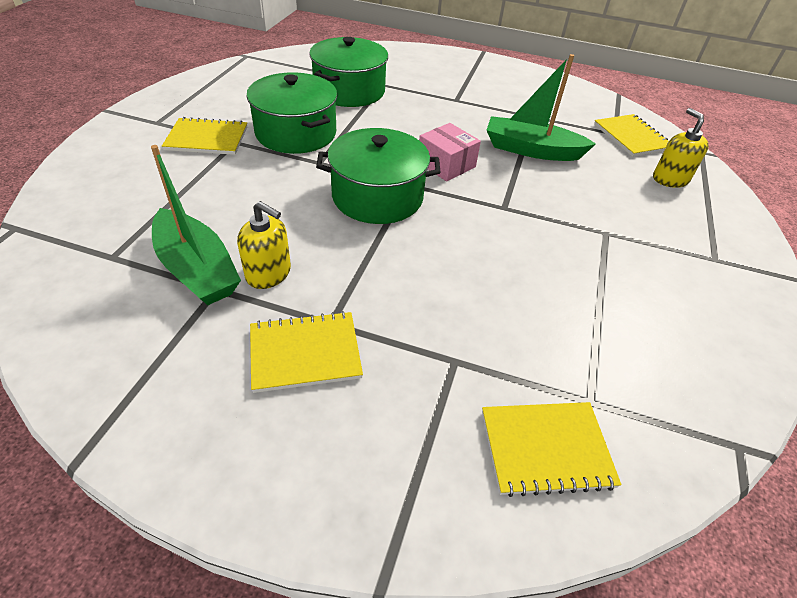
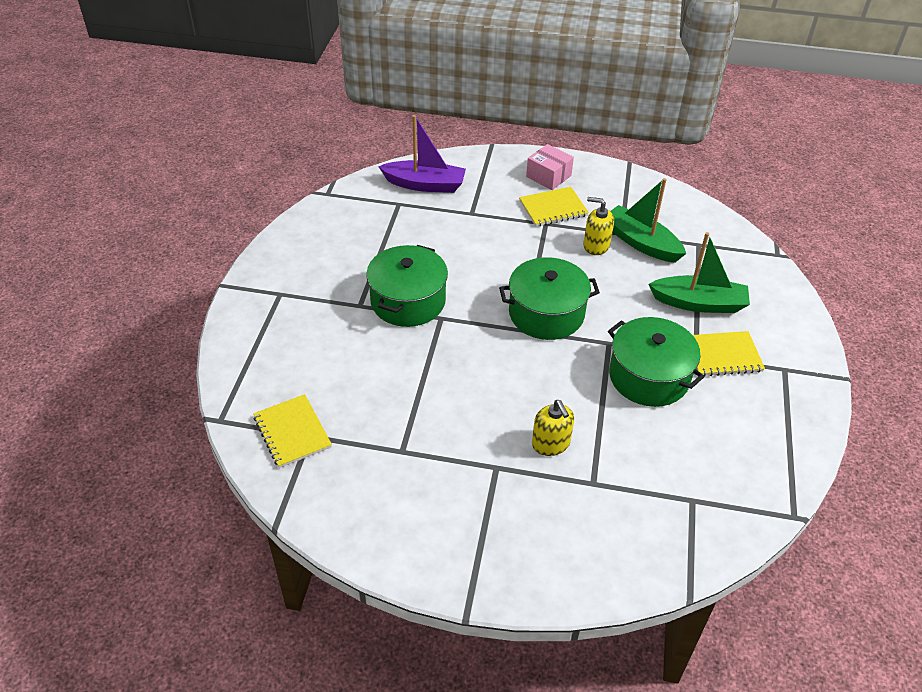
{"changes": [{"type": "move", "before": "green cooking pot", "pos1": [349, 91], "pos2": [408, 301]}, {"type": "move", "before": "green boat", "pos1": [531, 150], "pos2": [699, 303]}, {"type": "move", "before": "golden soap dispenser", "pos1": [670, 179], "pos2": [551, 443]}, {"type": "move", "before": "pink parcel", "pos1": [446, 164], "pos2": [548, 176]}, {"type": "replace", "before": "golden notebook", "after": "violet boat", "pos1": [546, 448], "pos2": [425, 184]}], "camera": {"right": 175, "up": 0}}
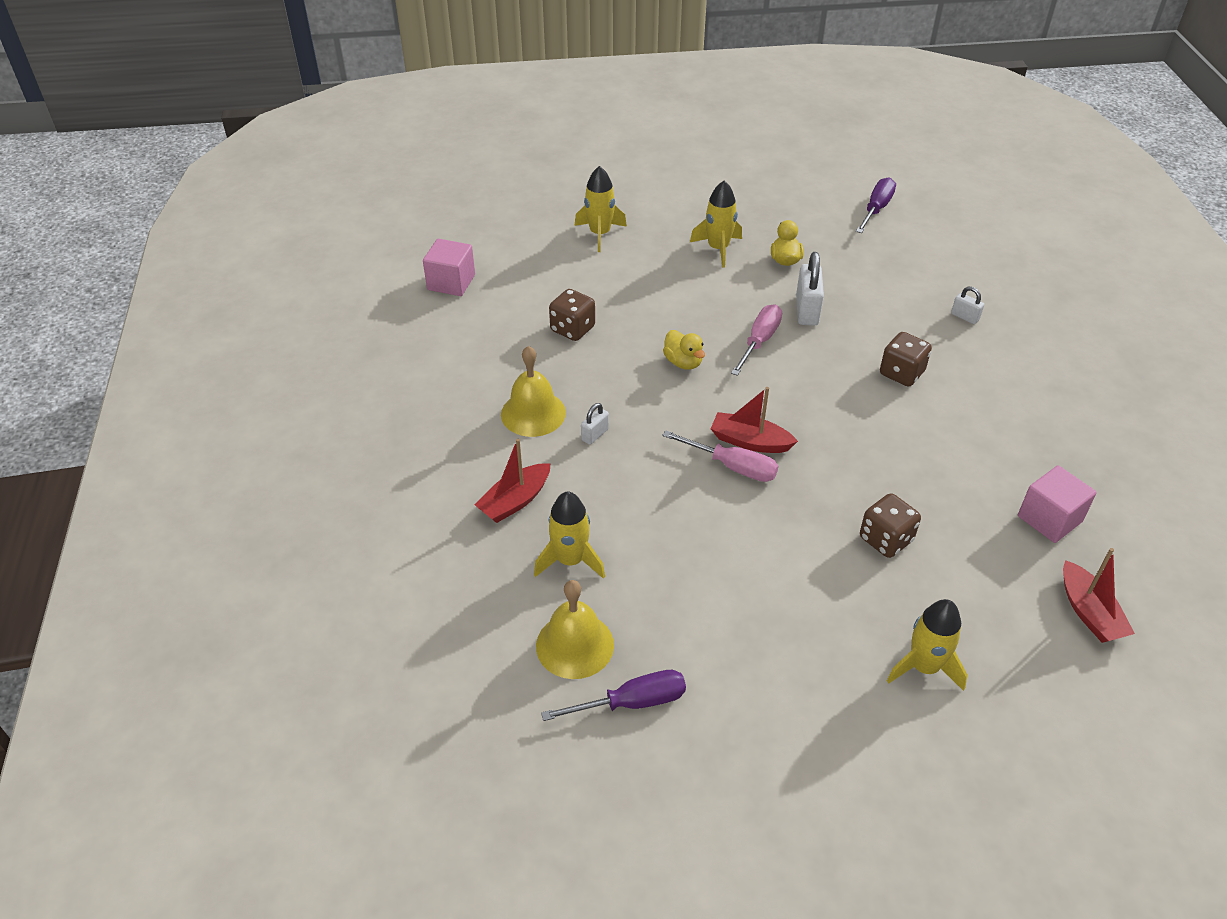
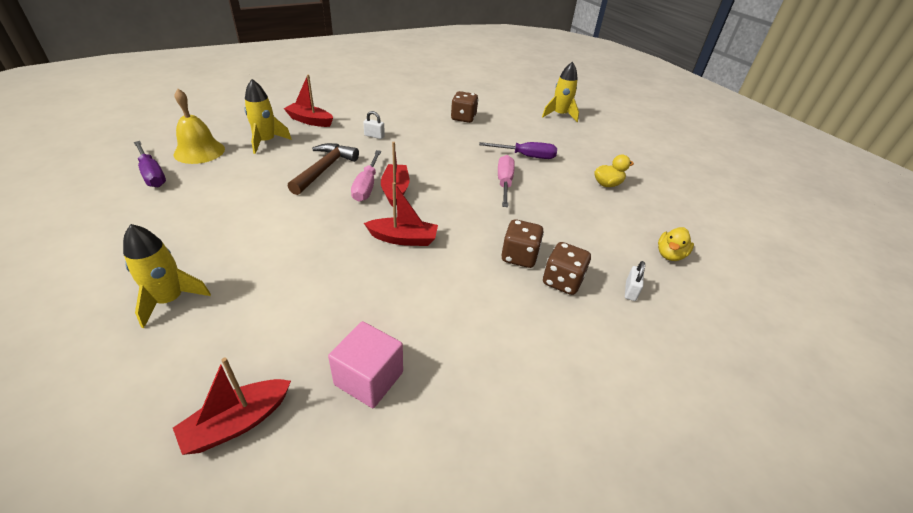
{"changes": [{"type": "move", "before": "violet screwdriver", "pos1": [876, 209], "pos2": [526, 156]}, {"type": "delete", "before": "golden rocket", "pos1": [718, 249]}, {"type": "delete", "before": "pink solid cube", "pos1": [451, 282]}, {"type": "delete", "before": "pure white small lock", "pos1": [807, 310]}, {"type": "rotate", "before": "pink screwdriver", "pos1": [759, 341], "pos2": [504, 183], "turn": -90}, {"type": "move", "before": "golden duck", "pos1": [683, 362], "pos2": [670, 255]}, {"type": "delete", "before": "golden hand bell", "pos1": [533, 413]}, {"type": "move", "before": "dark brown game die", "pos1": [885, 539], "pos2": [562, 281]}, {"type": "insert", "after": "dark brown carpenter's hammer", "pos2": [324, 169]}, {"type": "insert", "after": "crimson boat", "pos2": [403, 239]}], "camera": {"right": 65, "up": -5}}
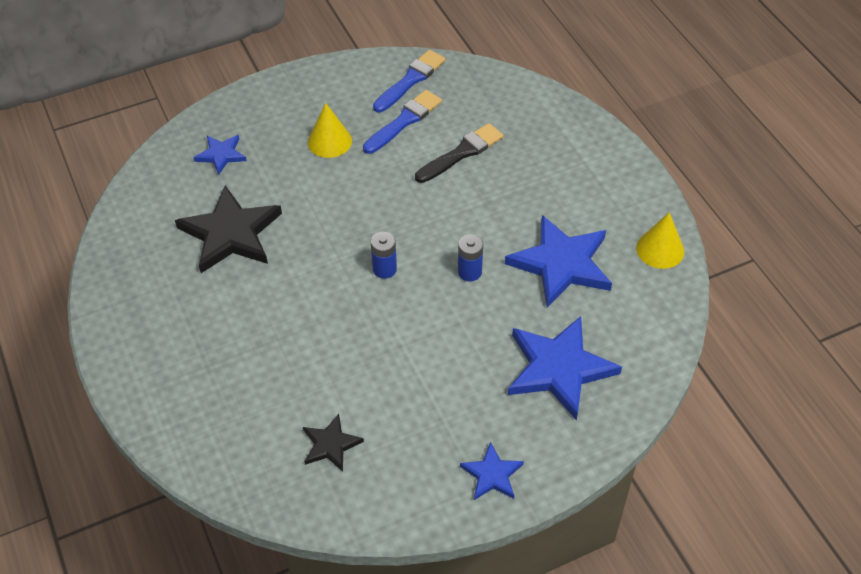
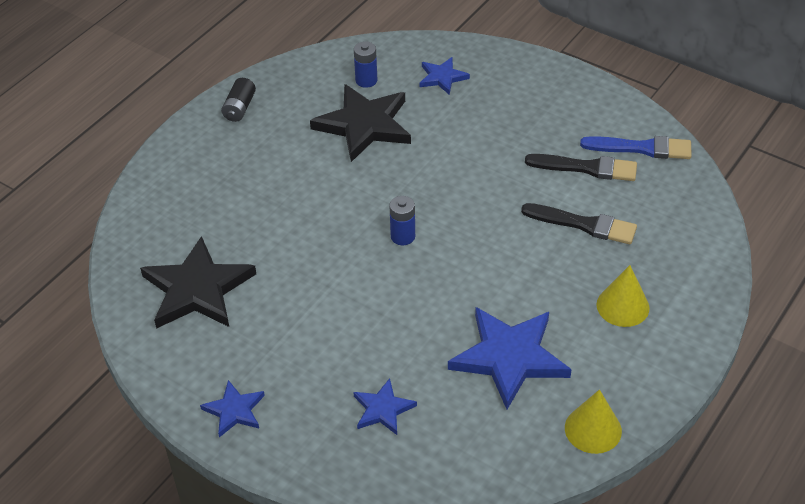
{"changes": [{"type": "recolor", "before": "royal blue brush", "after": "ebony brush", "pos1": [404, 121], "pos2": [586, 168]}, {"type": "move", "before": "golden cone", "pos1": [329, 141], "pos2": [622, 306]}, {"type": "move", "before": "royal blue AA battery", "pos1": [469, 272], "pos2": [366, 80]}, {"type": "resize", "before": "royal blue star", "pos1": [559, 368], "pos2": [383, 409], "scale": 0.52}, {"type": "resize", "before": "ebony star", "pos1": [330, 445], "pos2": [197, 289], "scale": 1.93}, {"type": "insert", "after": "ebony AA battery", "pos2": [239, 108]}], "camera": {"right": 60, "up": -5}}
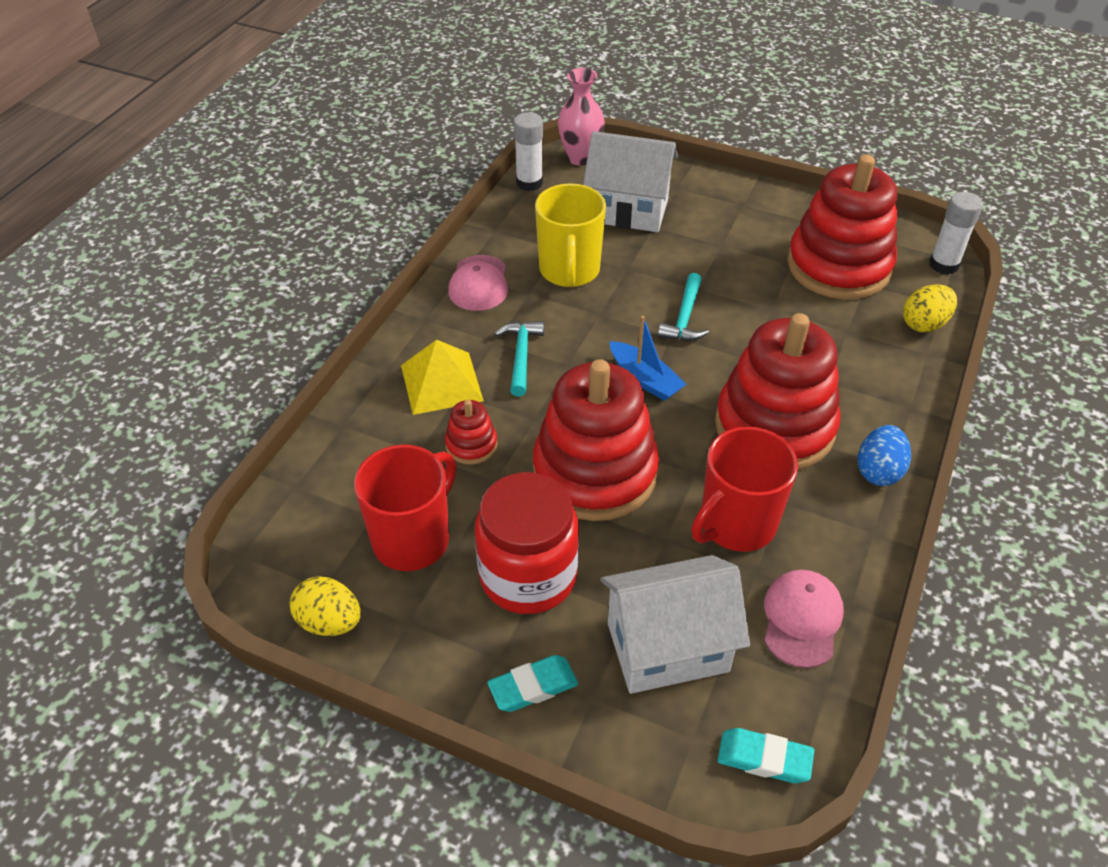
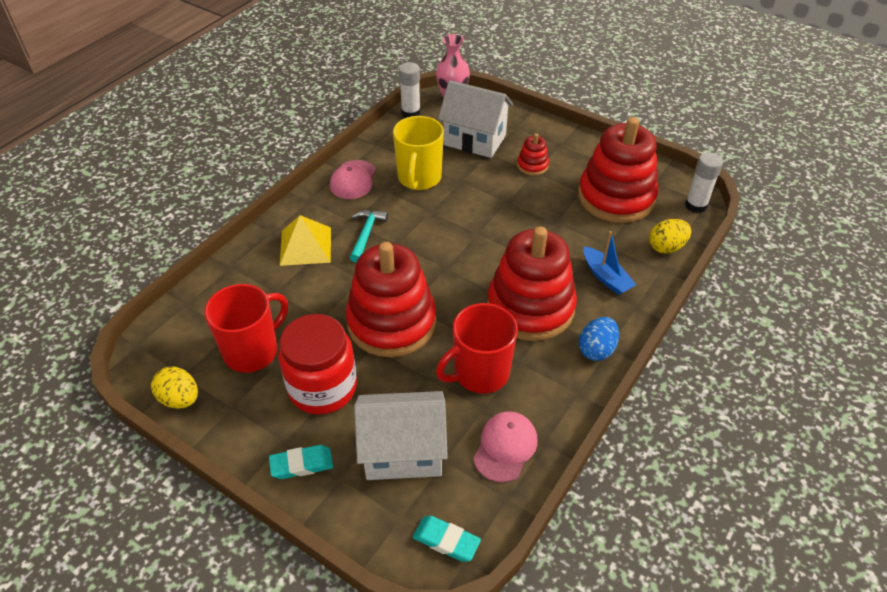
{"changes": [{"type": "delete", "before": "turquoise carpenter's hammer", "pos1": [684, 318]}, {"type": "move", "before": "royal blue boat", "pos1": [645, 379], "pos2": [606, 277]}, {"type": "move", "before": "crimson ring stacker", "pos1": [471, 445], "pos2": [532, 165]}], "camera": {"right": 10, "up": 0}}
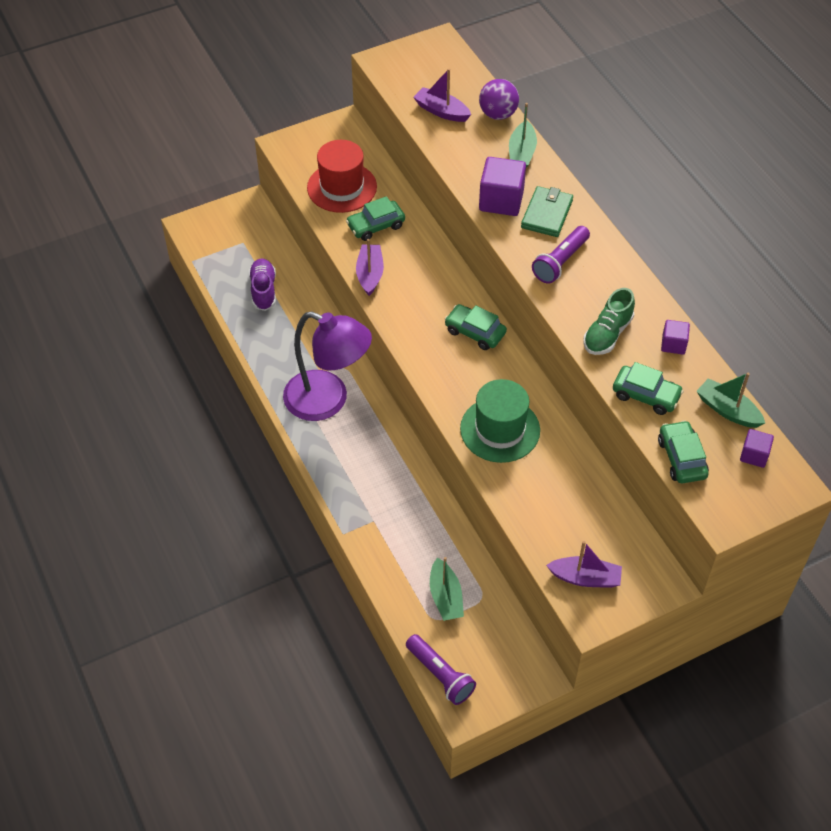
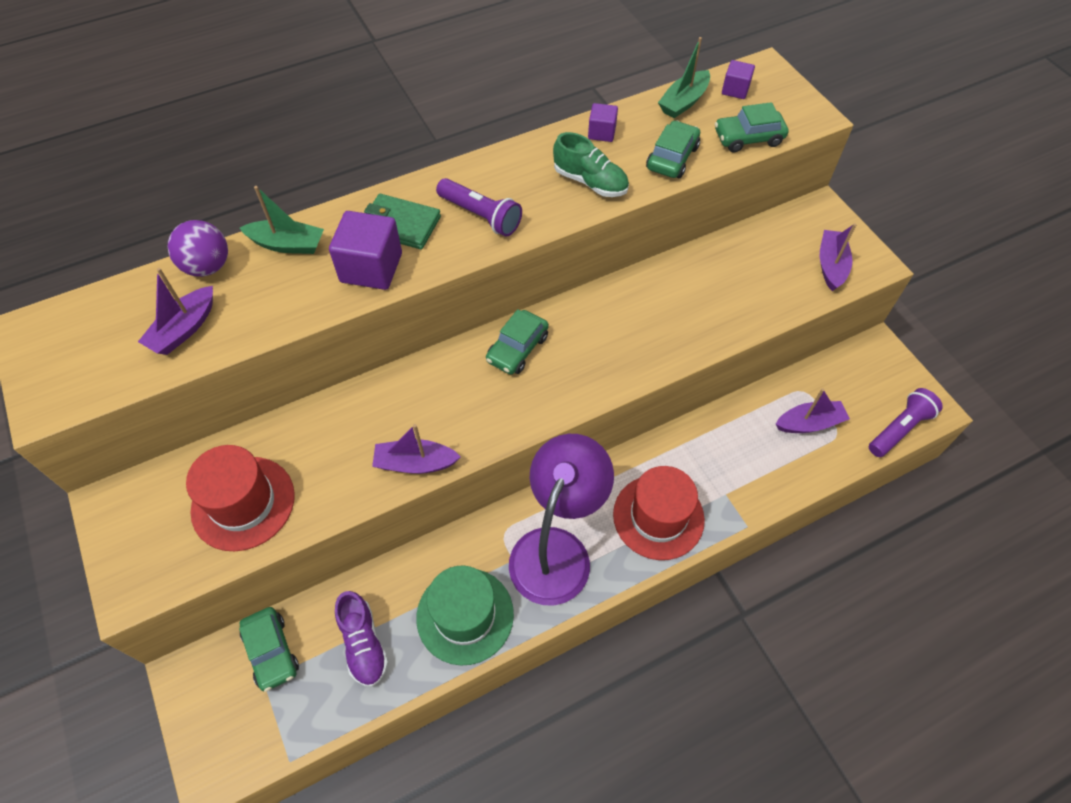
{"changes": [{"type": "move", "before": "green car", "pos1": [376, 226], "pos2": [271, 651]}, {"type": "rotate", "before": "violet sneaker", "pos1": [263, 290], "pos2": [363, 644], "turn": -105}, {"type": "move", "before": "green tall hat", "pos1": [500, 429], "pos2": [465, 615]}, {"type": "recolor", "before": "green boat", "after": "violet boat", "pos1": [445, 597], "pos2": [809, 423]}, {"type": "insert", "after": "crimson tall hat", "pos2": [658, 517]}], "camera": {"right": -90, "up": 5}}
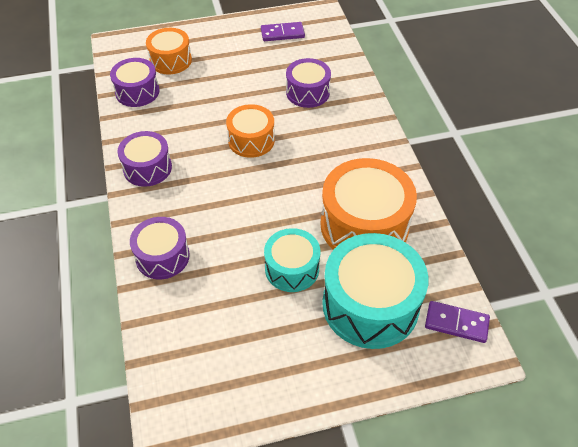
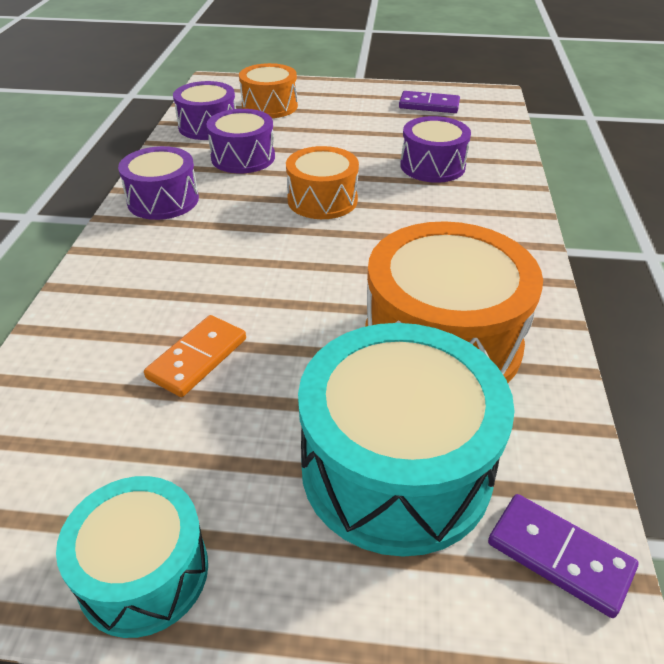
{"changes": [{"type": "move", "before": "violet drum", "pos1": [162, 256], "pos2": [243, 157]}, {"type": "move", "before": "turquoise drum", "pos1": [292, 268], "pos2": [144, 572]}, {"type": "insert", "after": "orange-coloured domino tile", "pos2": [197, 358]}], "camera": {"right": 20, "up": -10}}
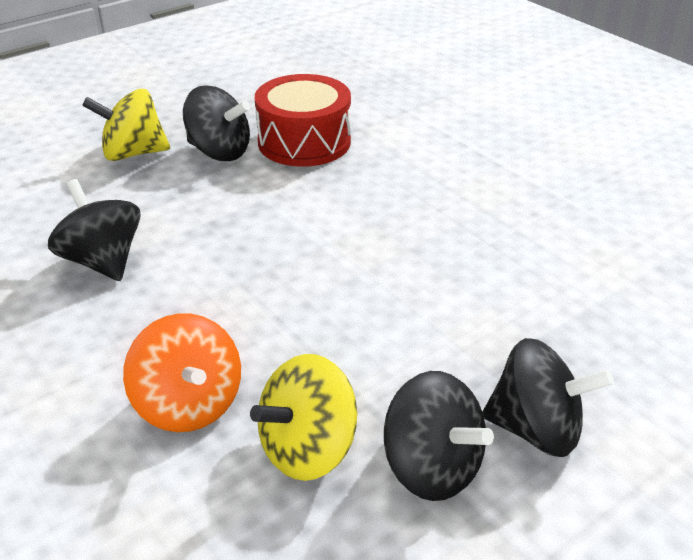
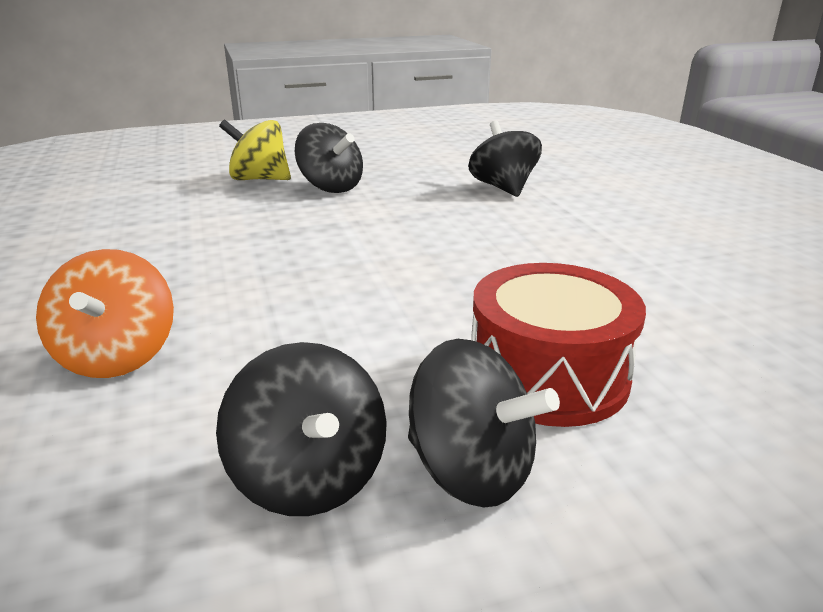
{"changes": [{"type": "move", "before": "crimson drum", "pos1": [304, 142], "pos2": [548, 375]}, {"type": "move", "before": "ebony spinning top", "pos1": [102, 261], "pos2": [503, 188]}, {"type": "delete", "before": "golden spinning top", "pos1": [308, 449]}], "camera": {"right": 20, "up": -10}}
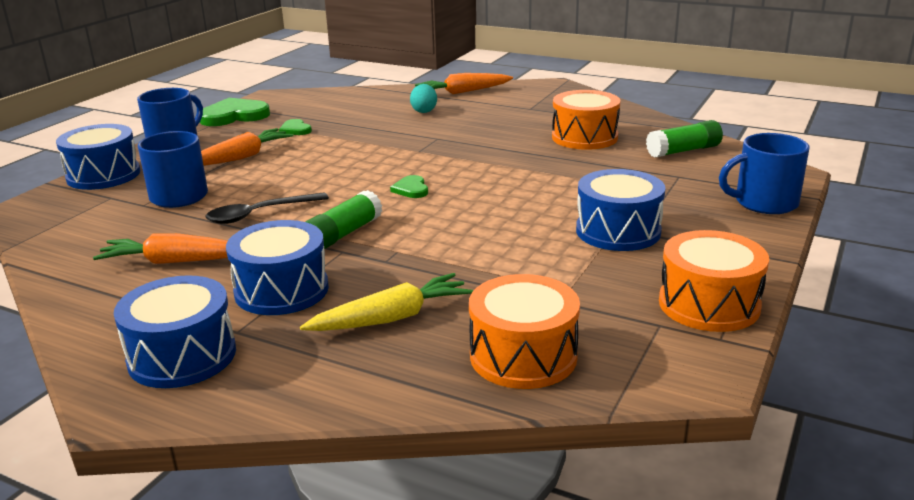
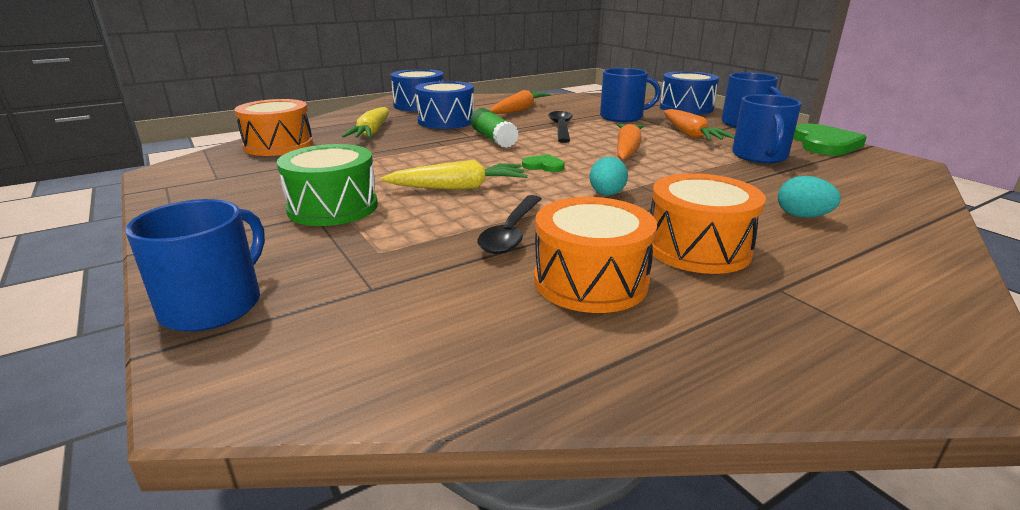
{"changes": [{"type": "move", "before": "orange-coloured carrot", "pos1": [463, 92], "pos2": [627, 150]}, {"type": "replace", "before": "green heart", "after": "royal blue tea mug", "pos1": [295, 129], "pos2": [759, 156]}, {"type": "delete", "before": "green stick of glue", "pos1": [683, 151]}, {"type": "recolor", "before": "royal blue drum", "after": "green drum", "pos1": [618, 231], "pos2": [333, 207]}, {"type": "move", "before": "orange-coloured drum", "pos1": [709, 304], "pos2": [698, 248]}, {"type": "insert", "after": "turquoise egg shape", "pos2": [606, 194]}, {"type": "insert", "after": "golden carrot", "pos2": [459, 188]}, {"type": "insert", "after": "ebony teaspoon", "pos2": [511, 232]}], "camera": {"right": 120, "up": 0}}
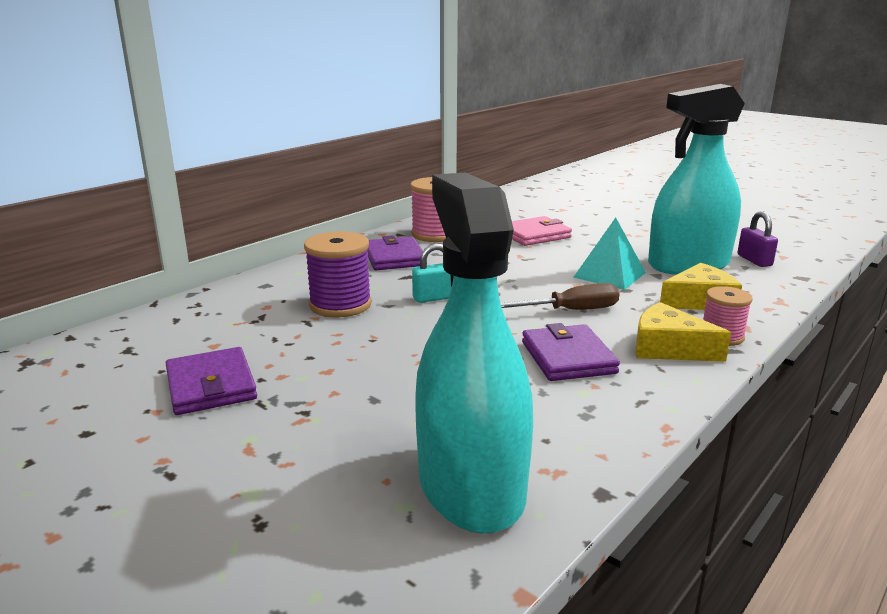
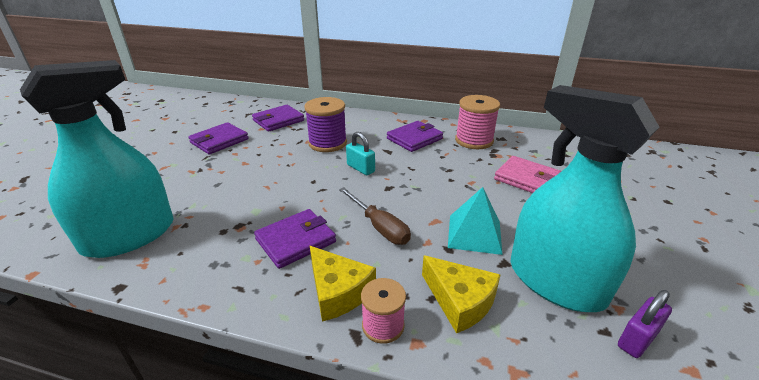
{"changes": [{"type": "rotate", "before": "golden cheese", "pos1": [668, 348], "pos2": [338, 291], "turn": 135}, {"type": "insert", "after": "violet wallet", "pos2": [278, 120]}], "camera": {"right": 65, "up": 10}}
